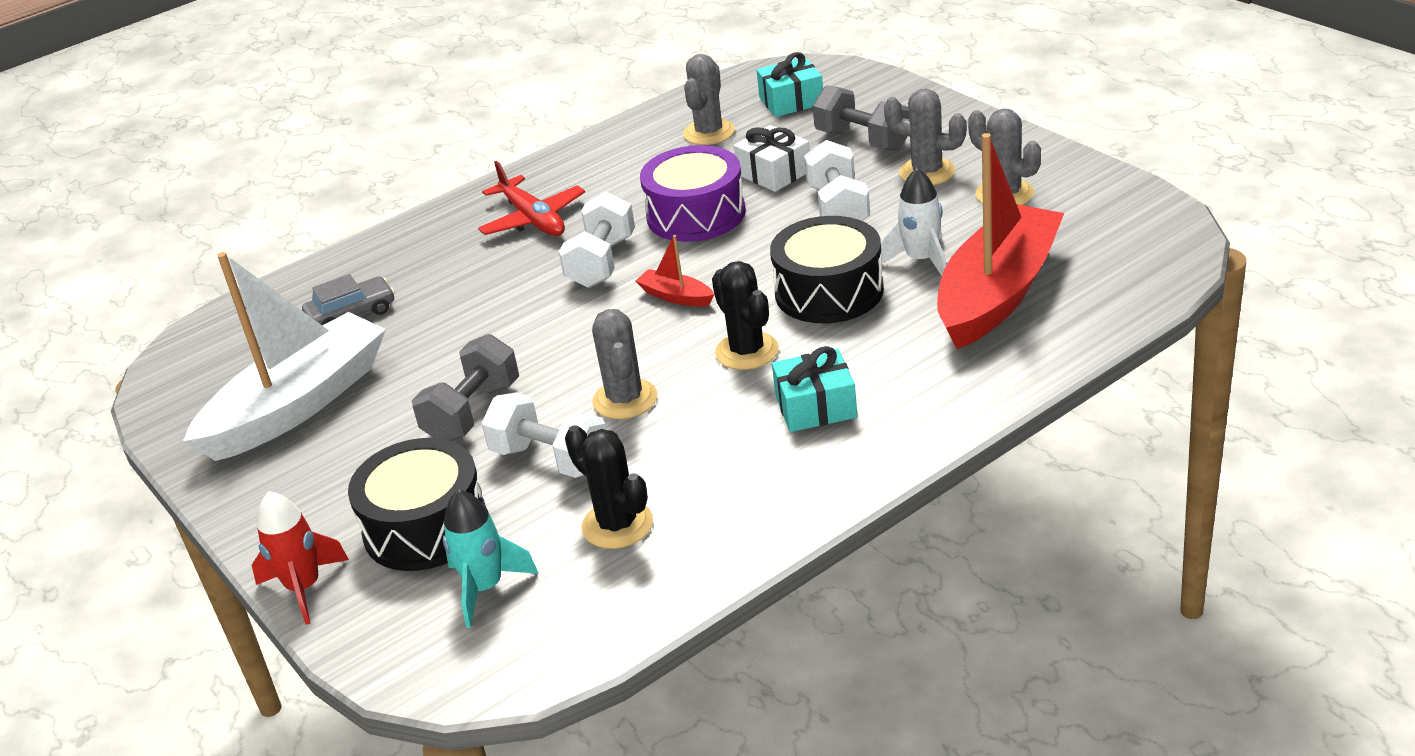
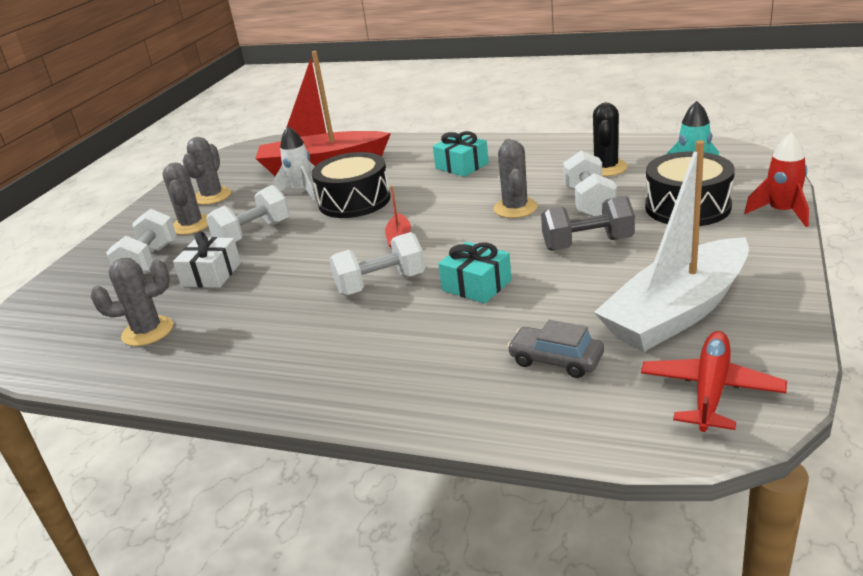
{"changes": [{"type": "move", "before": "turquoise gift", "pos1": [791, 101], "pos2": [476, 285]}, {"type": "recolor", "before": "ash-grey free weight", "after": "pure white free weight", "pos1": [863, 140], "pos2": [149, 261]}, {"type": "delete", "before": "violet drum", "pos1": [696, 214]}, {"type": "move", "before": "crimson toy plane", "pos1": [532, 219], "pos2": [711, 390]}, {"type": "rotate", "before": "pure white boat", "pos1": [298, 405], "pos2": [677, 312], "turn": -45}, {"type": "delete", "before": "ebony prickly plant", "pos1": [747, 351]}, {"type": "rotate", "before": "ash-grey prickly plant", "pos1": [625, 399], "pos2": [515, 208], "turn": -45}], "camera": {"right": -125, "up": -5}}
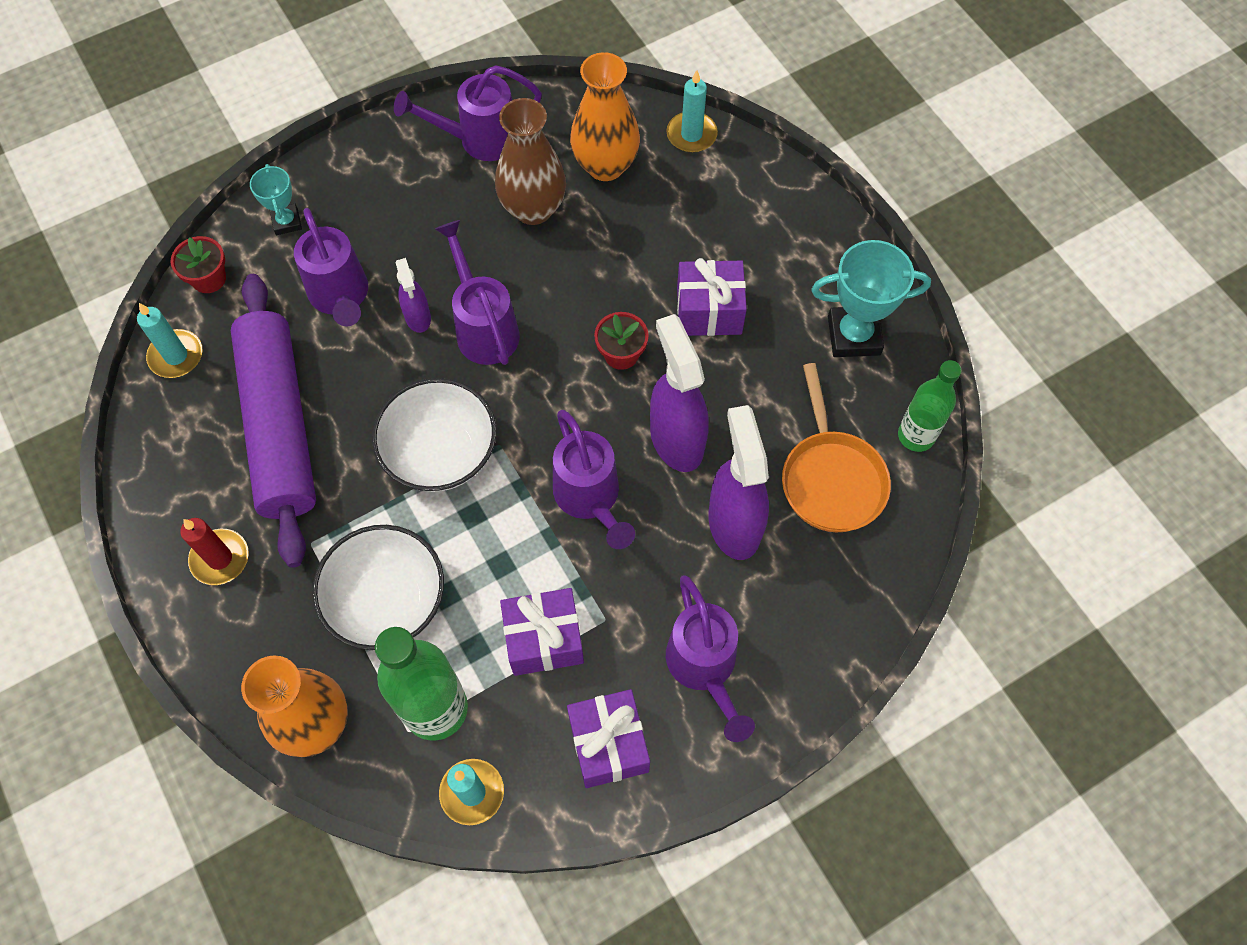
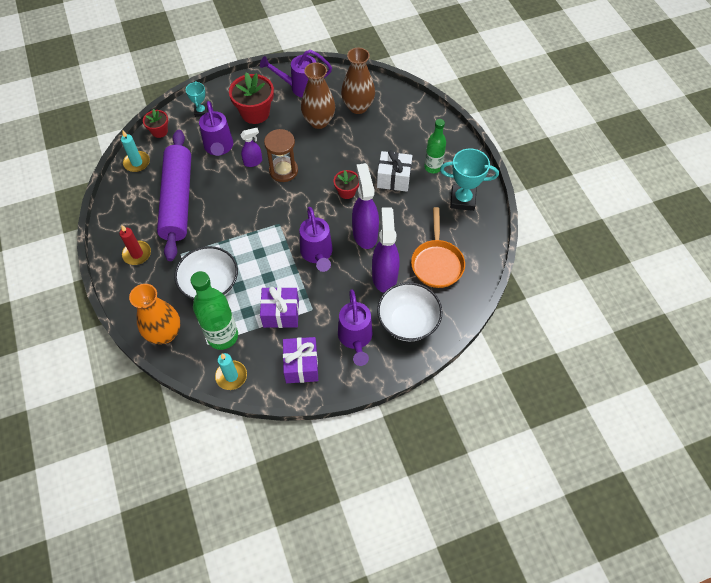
{"changes": [{"type": "recolor", "before": "orange-coloured tall vase", "after": "dark brown tall vase", "pos1": [605, 166], "pos2": [358, 107]}, {"type": "delete", "before": "turquoise candle", "pos1": [691, 135]}, {"type": "replace", "before": "violet watering pot", "after": "dark brown sandglass", "pos1": [484, 327], "pos2": [283, 171]}, {"type": "rotate", "before": "violet sprayer", "pos1": [418, 317], "pos2": [253, 162], "turn": -105}, {"type": "recolor", "before": "violet gift", "after": "pure white gift", "pos1": [709, 311], "pos2": [393, 179]}, {"type": "move", "before": "green flask", "pos1": [916, 436], "pos2": [433, 167]}, {"type": "move", "before": "pure white deep dish", "pos1": [441, 453], "pos2": [408, 322]}, {"type": "insert", "after": "crimson plant pot", "pos2": [255, 113]}], "camera": {"right": 10, "up": -5}}
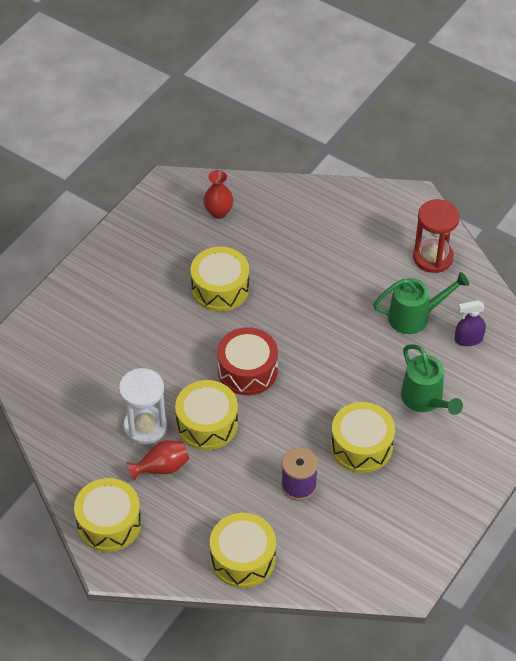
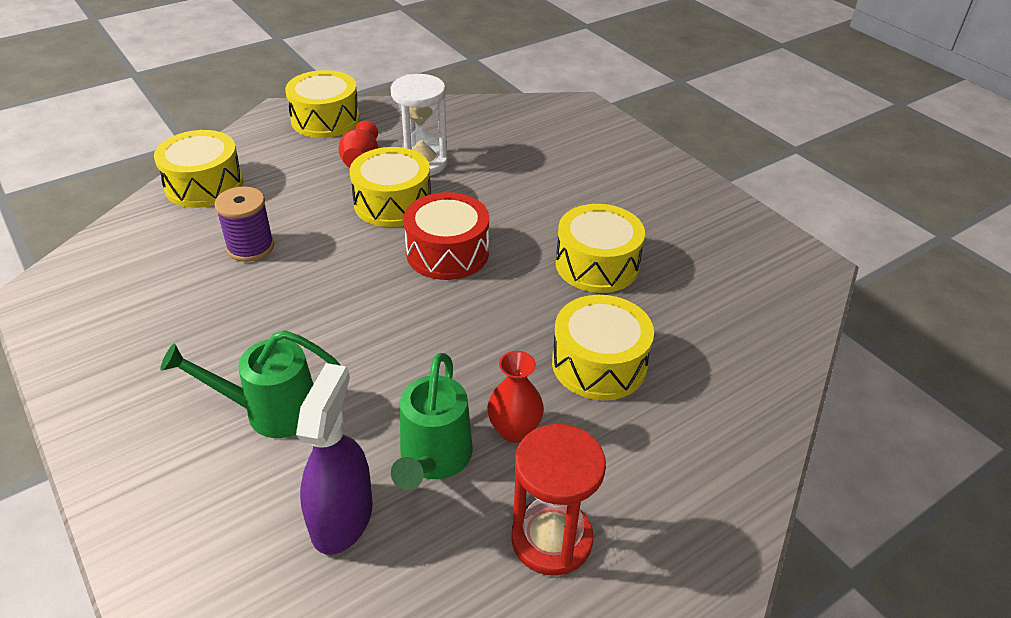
{"changes": [{"type": "move", "before": "crimson tall vase", "pos1": [218, 212], "pos2": [514, 430]}, {"type": "resize", "before": "violet sprayer", "pos1": [468, 339], "pos2": [342, 517], "scale": 1.59}, {"type": "move", "before": "golden drum", "pos1": [361, 446], "pos2": [599, 364]}], "camera": {"right": 110, "up": -10}}
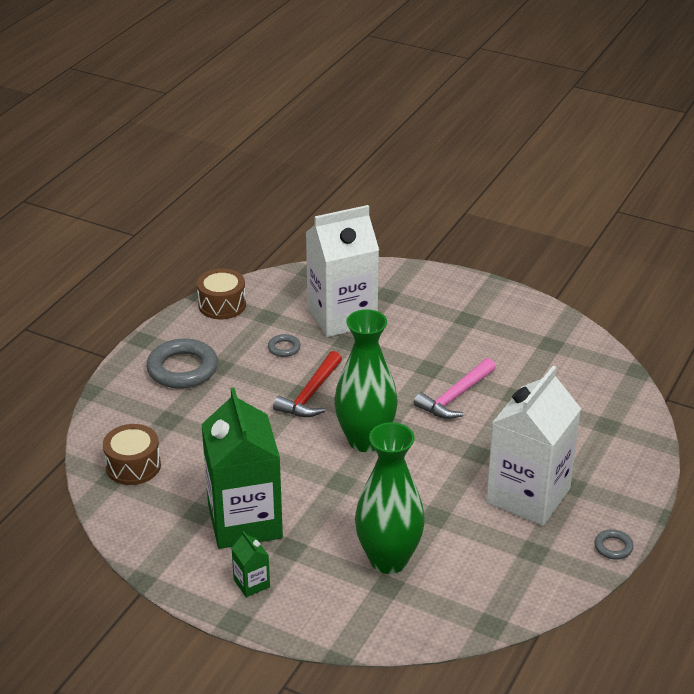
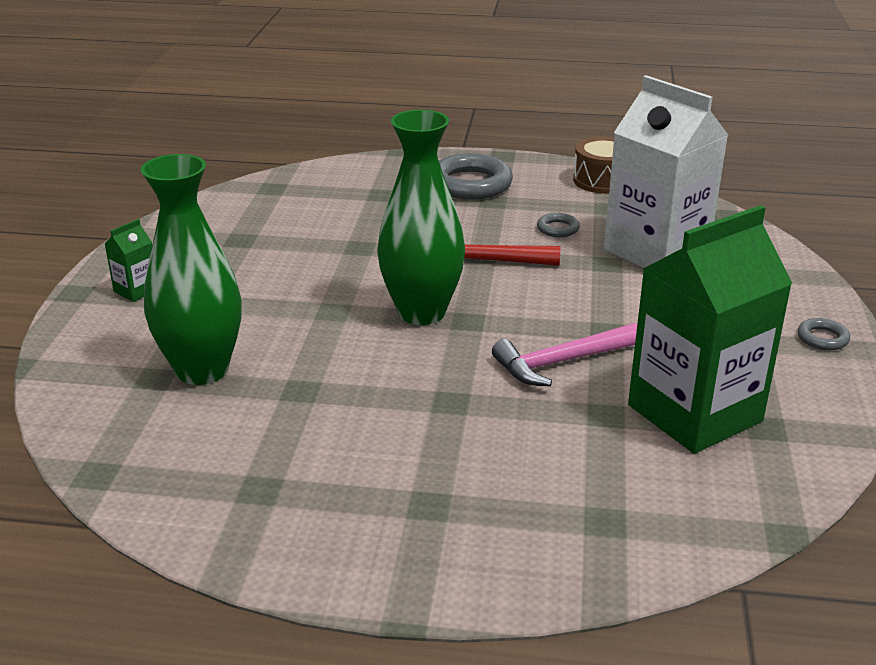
{"changes": [{"type": "rotate", "before": "pink carpenter's hammer", "pos1": [455, 397], "pos2": [561, 362], "turn": -45}, {"type": "delete", "before": "pure white carton", "pos1": [528, 496]}, {"type": "move", "before": "green carton", "pos1": [245, 521], "pos2": [694, 413]}, {"type": "delete", "before": "dark brown drum", "pos1": [133, 466]}, {"type": "move", "before": "ash-grey torus", "pos1": [613, 547], "pos2": [822, 338]}], "camera": {"right": 70, "up": -5}}
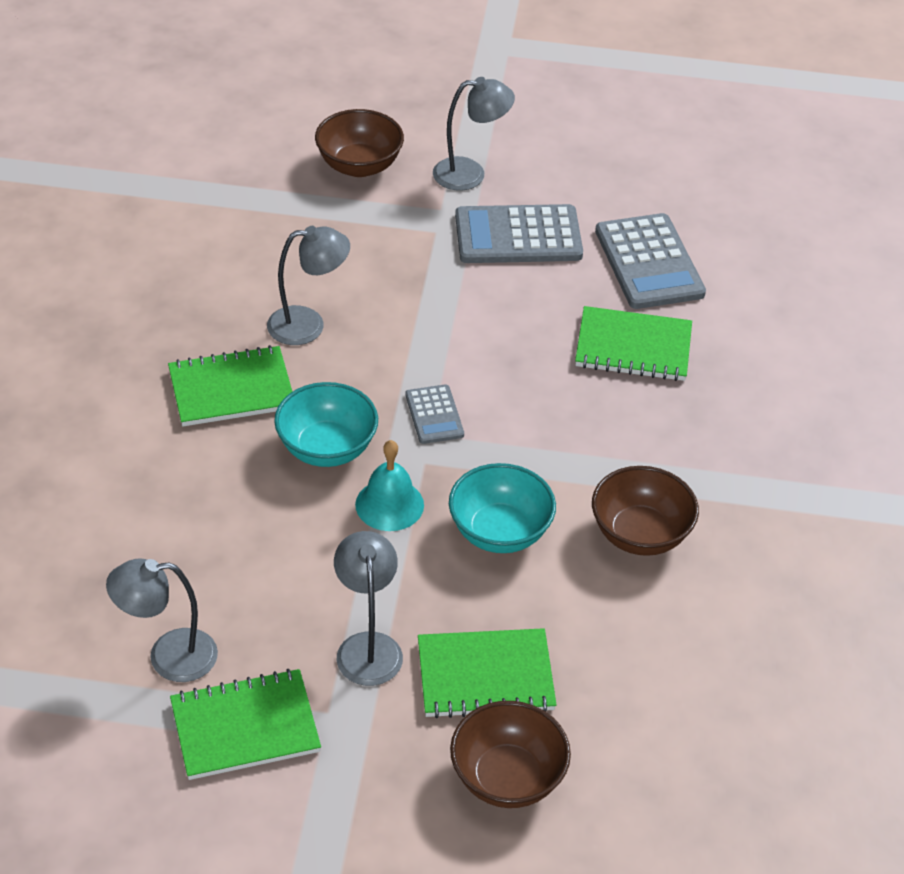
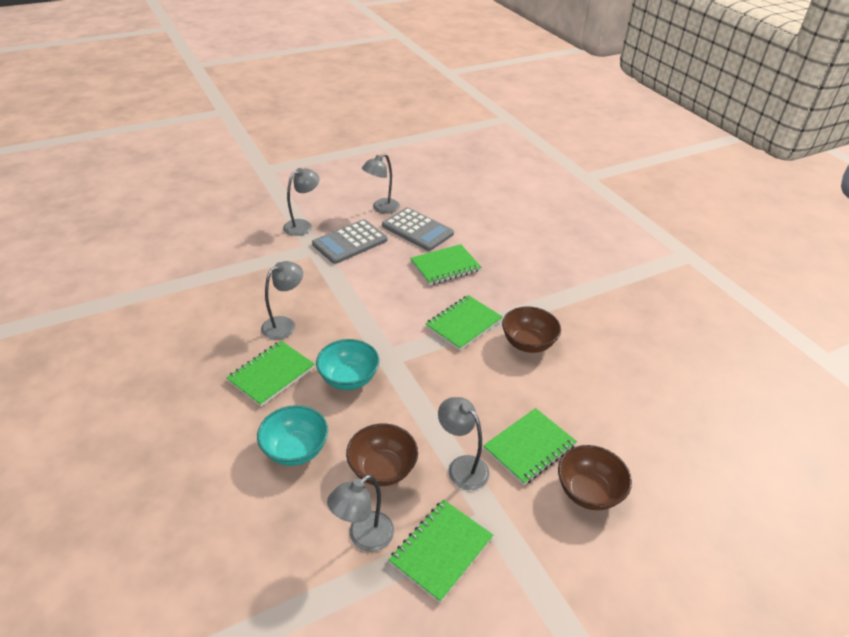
{"changes": [{"type": "move", "before": "dark brown deep dish", "pos1": [359, 166], "pos2": [382, 469]}, {"type": "delete", "before": "ash-grey adding machine", "pos1": [434, 415]}, {"type": "delete", "before": "turquoise hand bell", "pos1": [389, 504]}, {"type": "move", "before": "turquoise deep dish", "pos1": [499, 532], "pos2": [295, 450]}, {"type": "insert", "after": "ash-grey reading lamp", "pos2": [381, 208]}, {"type": "insert", "after": "green notebook", "pos2": [463, 324]}], "camera": {"right": -35, "up": -5}}
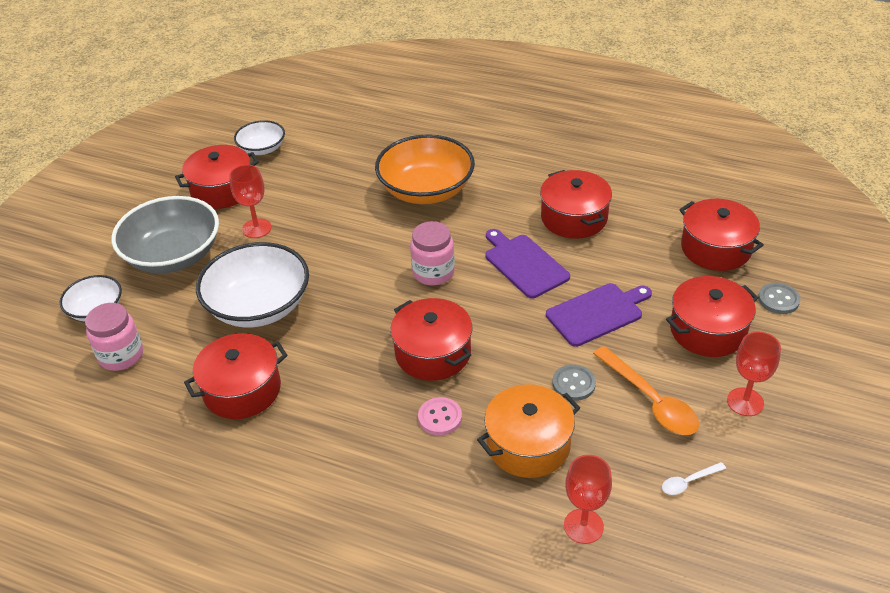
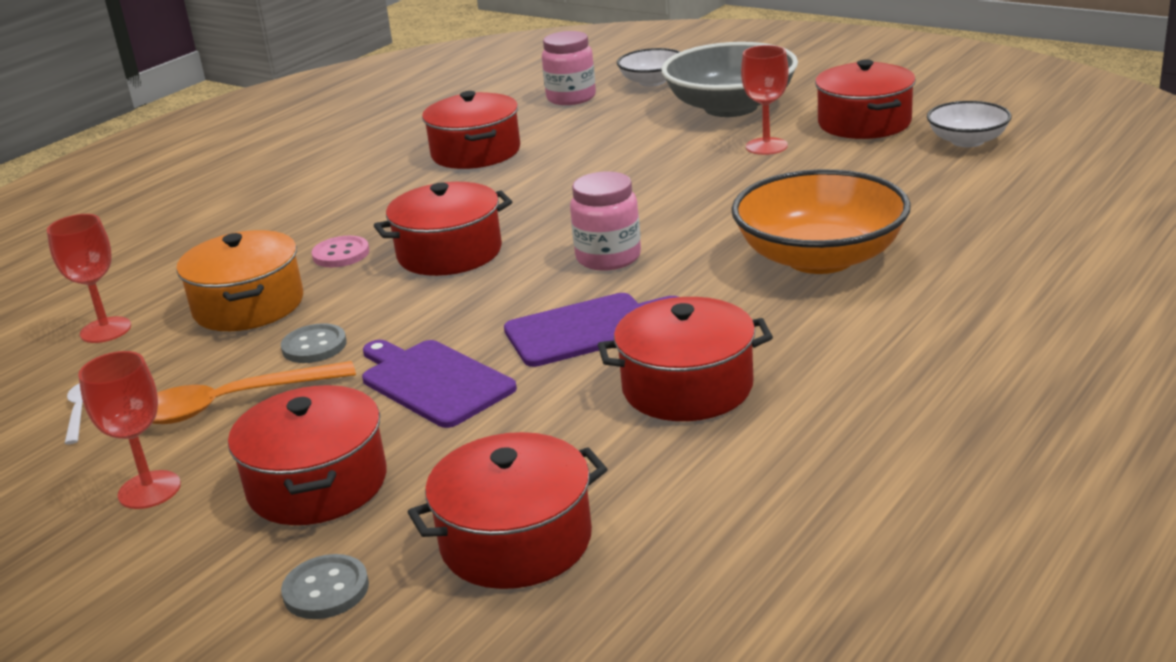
{"changes": [{"type": "delete", "before": "pure white deep dish", "pos1": [259, 306]}, {"type": "rotate", "before": "violet chopping board", "pos1": [597, 313], "pos2": [433, 381], "turn": 150}], "camera": {"right": 105, "up": -15}}
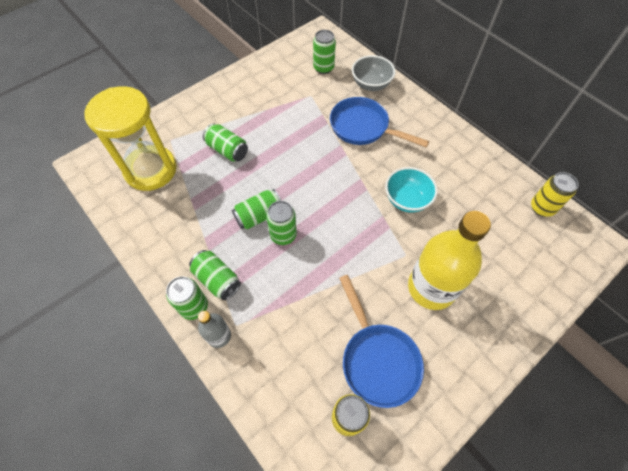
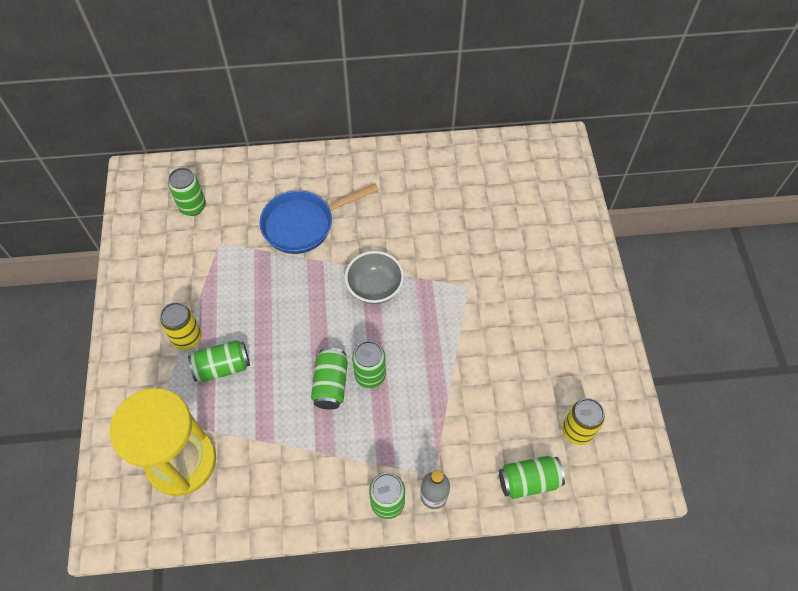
{"changes": [{"type": "move", "before": "ash-grey deep dish", "pos1": [371, 84], "pos2": [375, 288]}, {"type": "delete", "before": "turquoise deep dish", "pos1": [407, 200]}, {"type": "move", "before": "golden soda can", "pos1": [542, 208], "pos2": [187, 338]}, {"type": "delete", "before": "golden flask", "pos1": [431, 287]}, {"type": "move", "before": "green soda can", "pos1": [217, 280], "pos2": [529, 481]}, {"type": "delete", "before": "royal blue pan", "pos1": [377, 359]}], "camera": {"right": -55, "up": 0}}
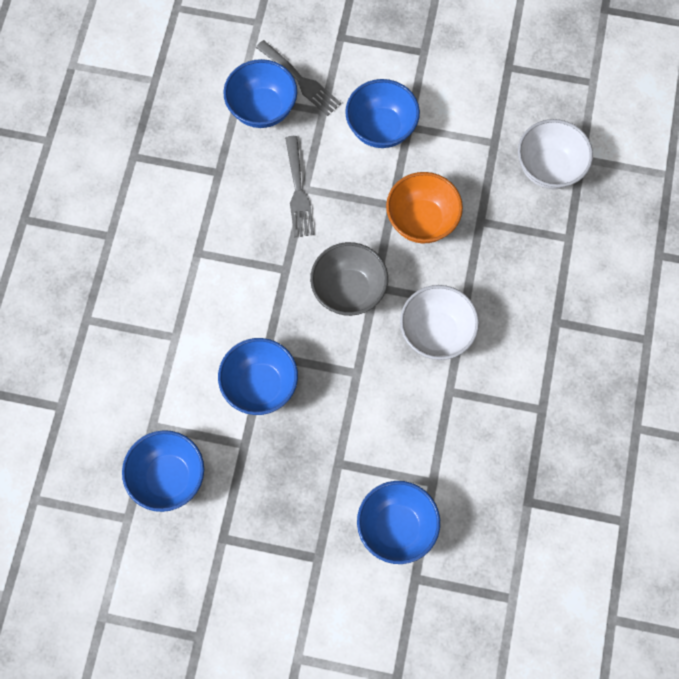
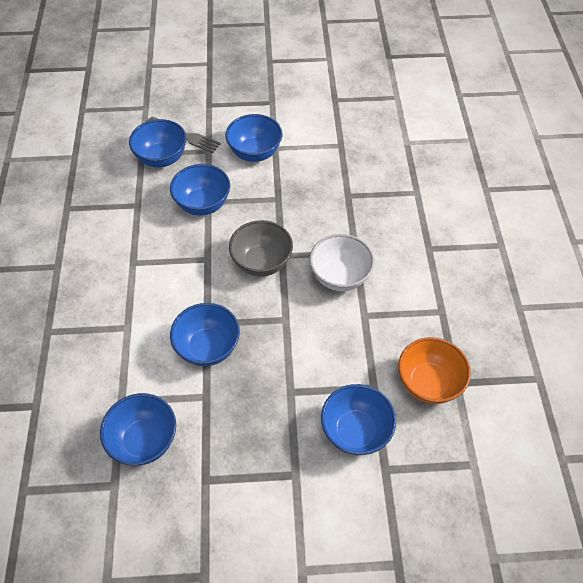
{"changes": [{"type": "delete", "before": "pure white deep dish", "pos1": [549, 168]}, {"type": "replace", "before": "ash-grey dinner fork", "after": "royal blue deep dish", "pos1": [298, 191], "pos2": [203, 204]}, {"type": "move", "before": "orange-coloured deep dish", "pos1": [421, 221], "pos2": [428, 383]}], "camera": {"right": -15, "up": -15}}
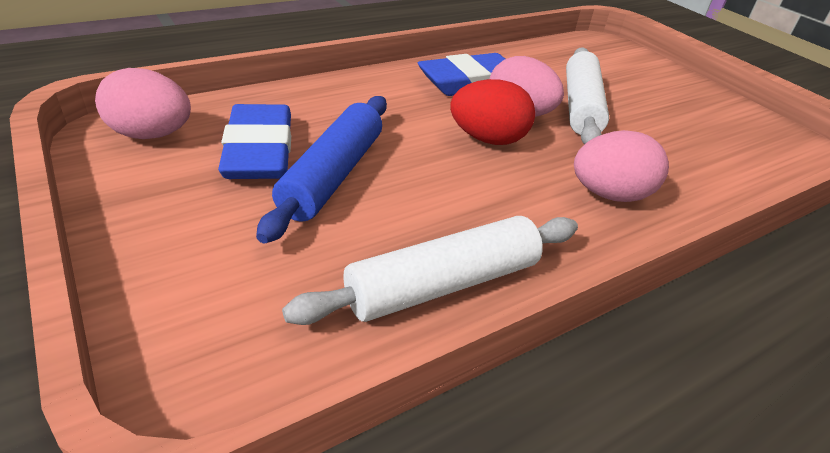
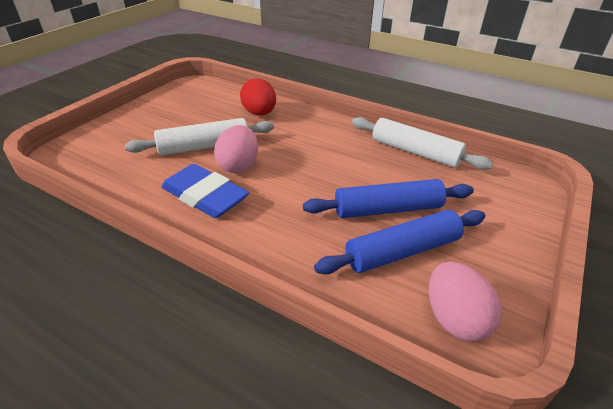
{"changes": [{"type": "move", "before": "crimson egg shape", "pos1": [487, 139], "pos2": [259, 113]}, {"type": "replace", "before": "royal blue pencil eraser", "after": "royal blue dough roller", "pos1": [259, 150], "pos2": [402, 251]}, {"type": "delete", "before": "pink egg shape", "pos1": [609, 195]}], "camera": {"right": -115, "up": 0}}
